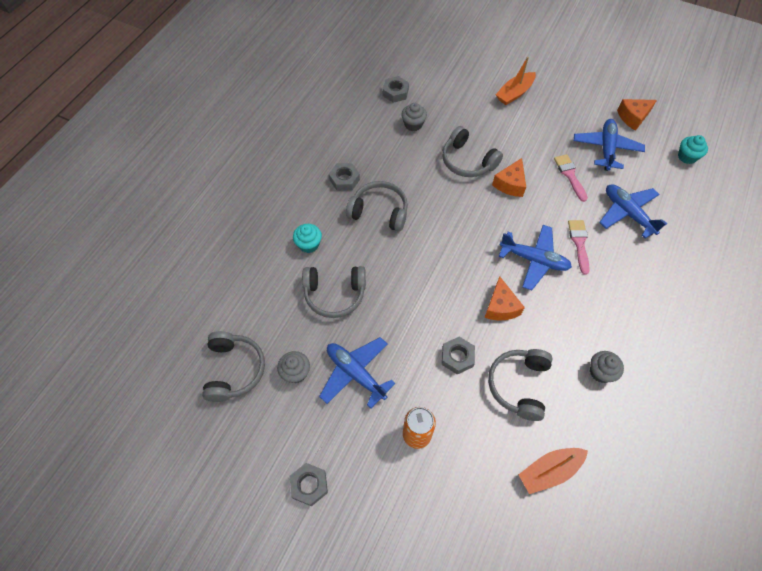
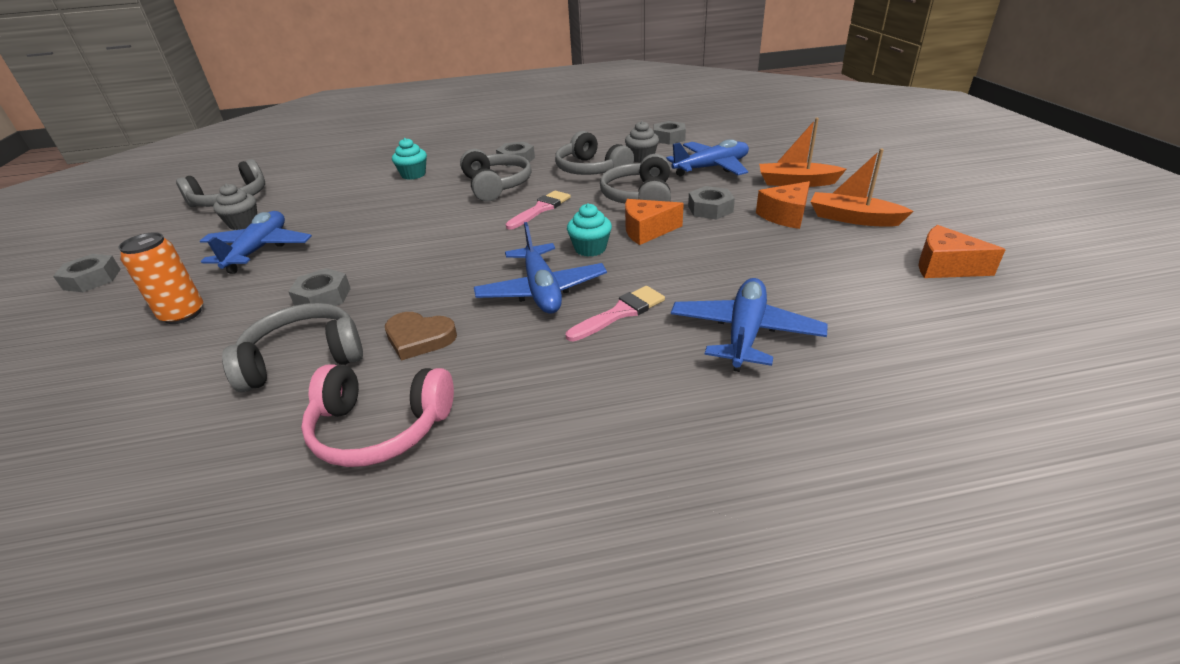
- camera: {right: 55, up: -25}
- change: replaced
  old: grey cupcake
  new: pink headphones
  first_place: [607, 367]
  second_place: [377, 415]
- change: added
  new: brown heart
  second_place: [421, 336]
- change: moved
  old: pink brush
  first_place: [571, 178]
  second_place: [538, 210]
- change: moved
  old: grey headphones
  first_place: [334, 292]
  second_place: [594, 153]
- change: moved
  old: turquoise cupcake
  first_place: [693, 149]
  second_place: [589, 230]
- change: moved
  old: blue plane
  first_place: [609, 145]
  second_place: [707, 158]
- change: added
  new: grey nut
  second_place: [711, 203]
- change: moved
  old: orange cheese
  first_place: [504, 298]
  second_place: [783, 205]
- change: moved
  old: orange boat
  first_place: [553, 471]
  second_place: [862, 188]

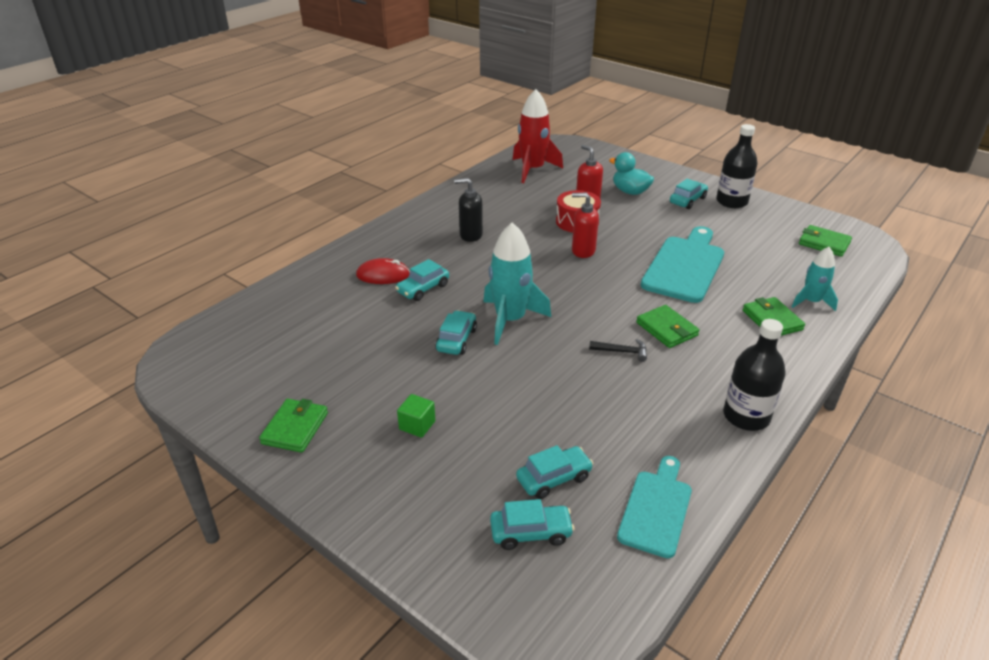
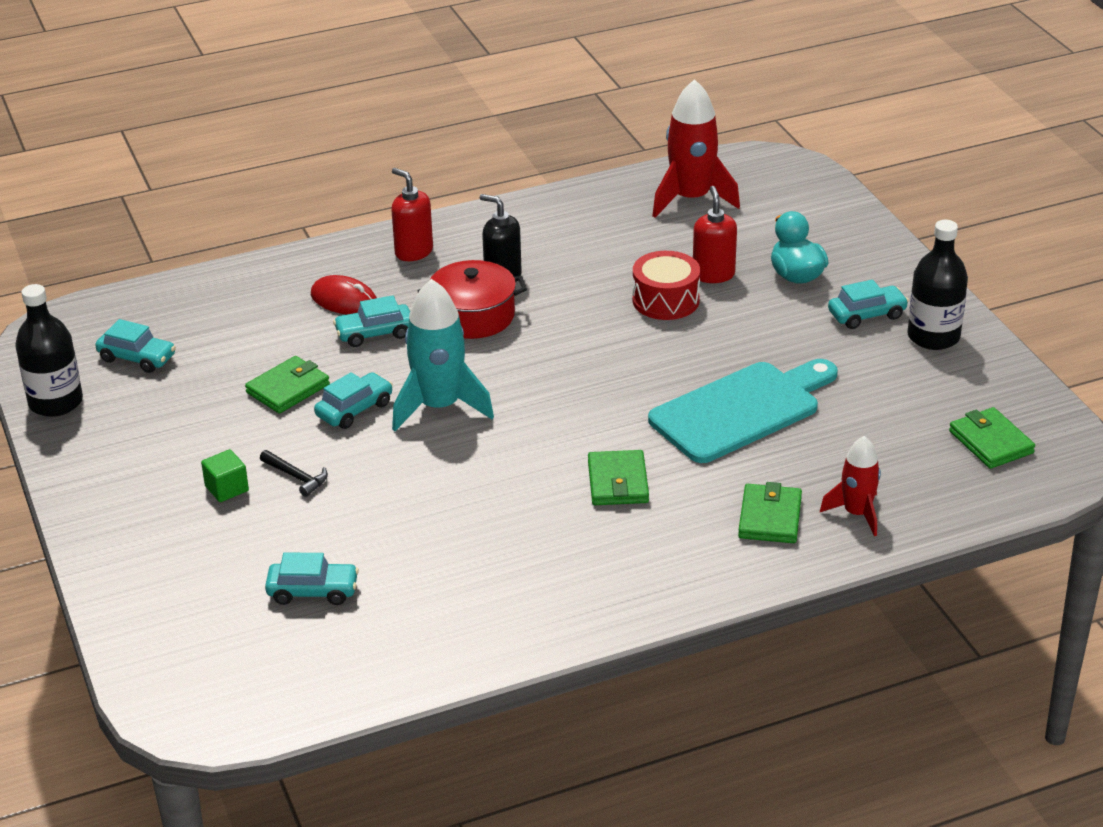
- camera: {right: 30, up: 0}
- change: moved
  old: black bottle
  first_place: [754, 375]
  second_place: [49, 350]
- change: moved
  old: turquoise car
  first_place: [532, 524]
  second_place: [135, 346]
- change: moved
  old: green wallet
  first_place: [293, 426]
  second_place: [287, 385]
- change: moved
  old: black hammer
  first_place: [618, 350]
  second_place: [294, 473]
- change: moved
  old: red soap dispenser
  first_place: [585, 225]
  second_place: [412, 214]
- change: added
  new: red pot
  second_place: [472, 299]
- change: recoloured
  old: turquoise rocket
  new: red rocket
  first_place: [815, 279]
  second_place: [850, 486]
- change: removed
  old: turquoise cutting board
  first_place: [654, 507]

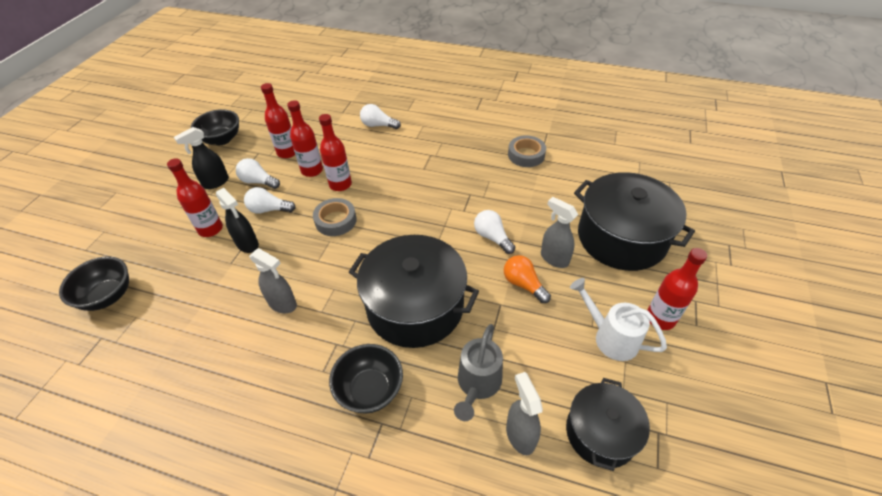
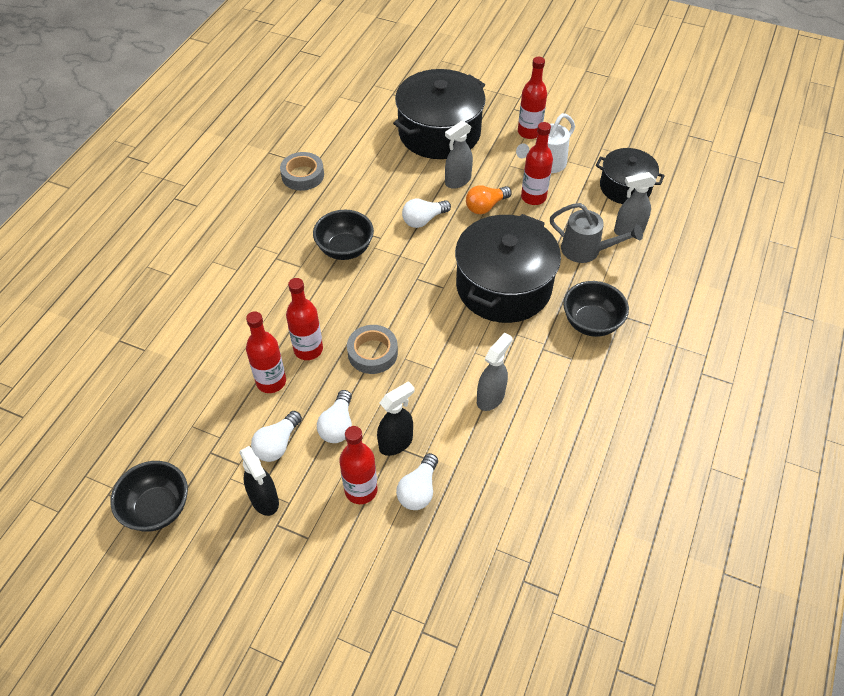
- camera: {right: -85, up: 5}
- change: moved
  old: black bowl
  first_place: [94, 284]
  second_place: [343, 235]
- change: moved
  old: white light bulb
  first_place: [380, 116]
  second_place: [417, 481]
- change: moved
  old: red bottle
  first_place: [278, 120]
  second_place: [537, 163]

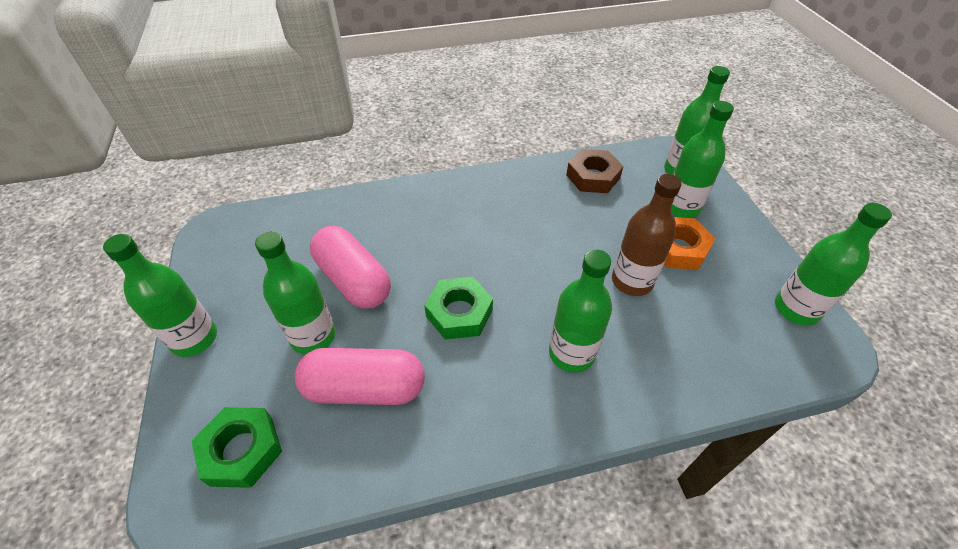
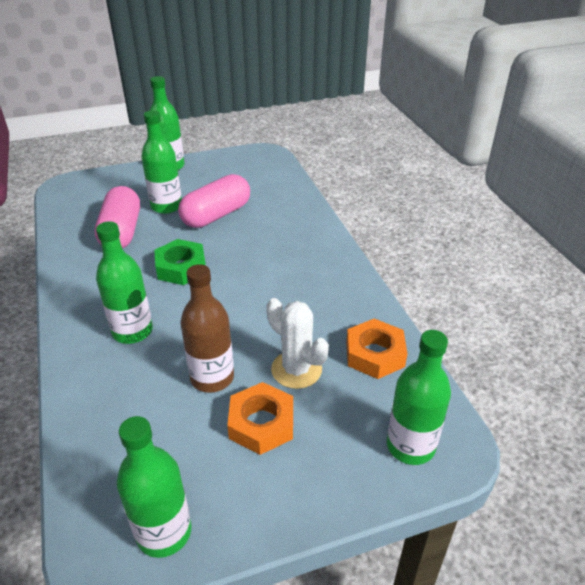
- camera: {right: 85, up: -10}
- change: added
  new: white cactus
  second_place: [297, 343]
- change: recoloured
  old: brown nut
  new: orange nut
  first_place: [595, 171]
  second_place: [377, 349]
- change: removed
  old: green nut
  first_place: [237, 447]
- change: removed
  old: green bottle
  first_place: [702, 159]

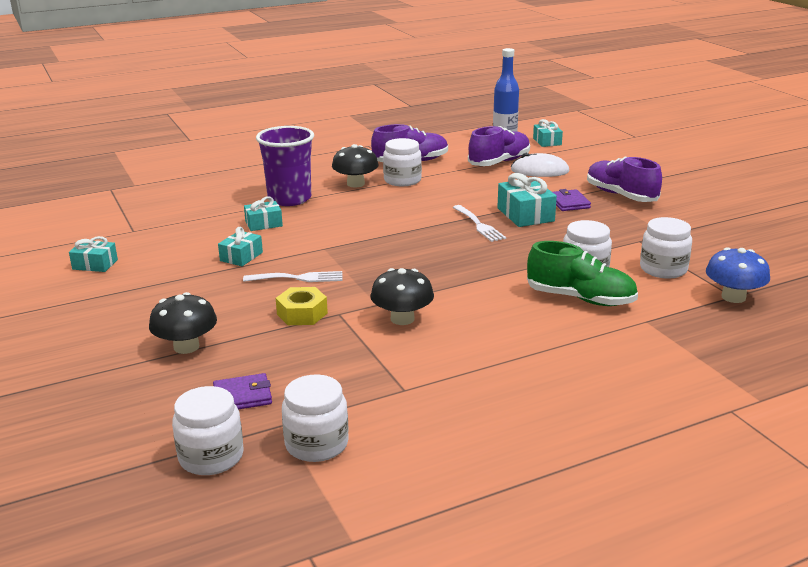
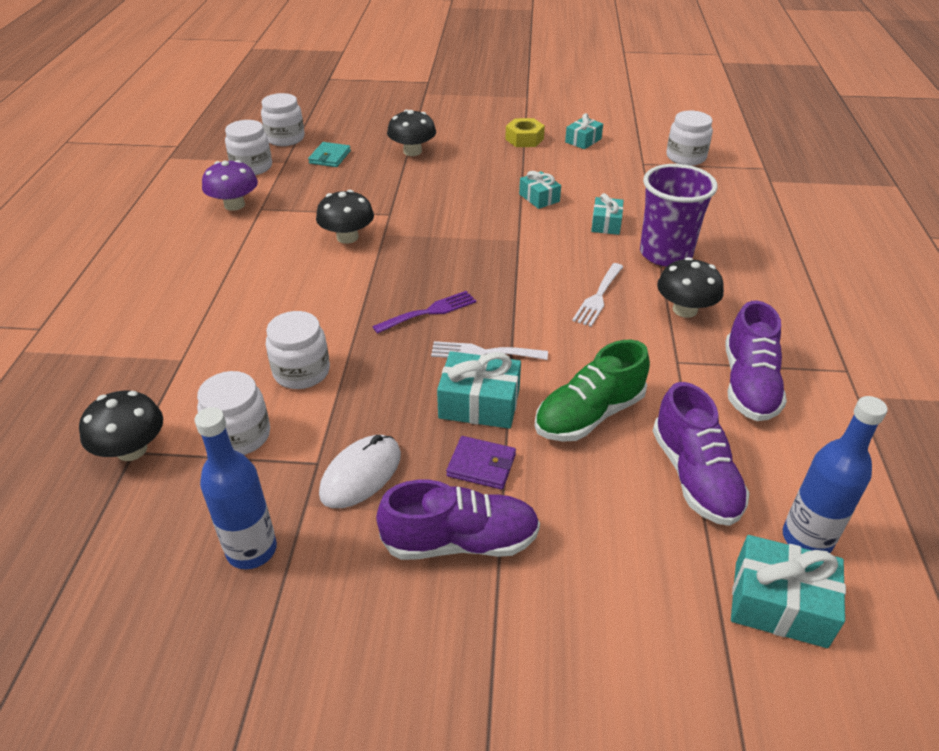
- camera: {right: 120, up: 15}
- change: recoloured
  old: blue mushroom
  new: black mushroom
  first_place: [738, 275]
  second_place: [121, 426]
- change: added
  new: blue bottle
  second_place: [236, 488]
- change: added
  new: purple mushroom
  second_place: [230, 185]
- change: recoloured
  old: purple wallet
  new: turquoise wallet
  first_place: [242, 391]
  second_place: [329, 154]
- change: moved
  old: white mouse
  first_place: [540, 165]
  second_place: [360, 471]
- change: added
  new: purple fork
  second_place: [424, 312]
- change: moved
  old: yellow nut
  first_place: [302, 306]
  second_place: [525, 132]
- change: moved
  old: green shoe
  first_place: [582, 273]
  second_place: [592, 391]
- change: moved
  old: white fork
  first_place: [292, 276]
  second_place: [597, 295]
- change: moved
  old: white jar
  first_place: [402, 162]
  second_place: [689, 138]
- change: resized
  old: turquoise gift
  first_place: [548, 133]
  second_place: [788, 591]
  factor: 1.57

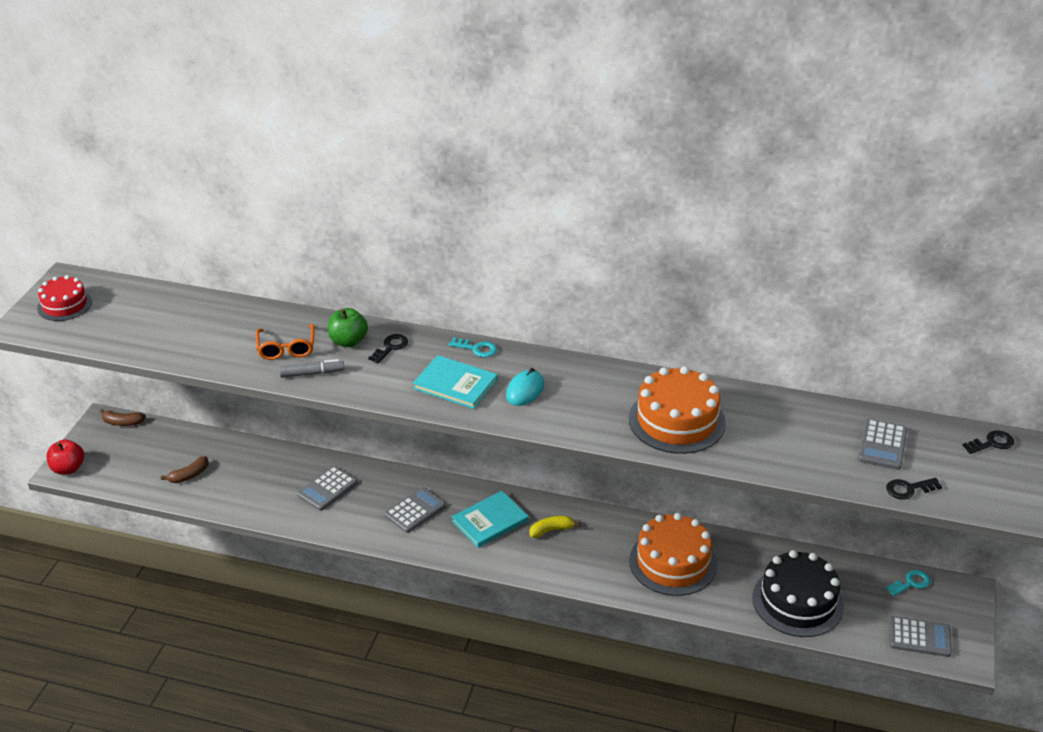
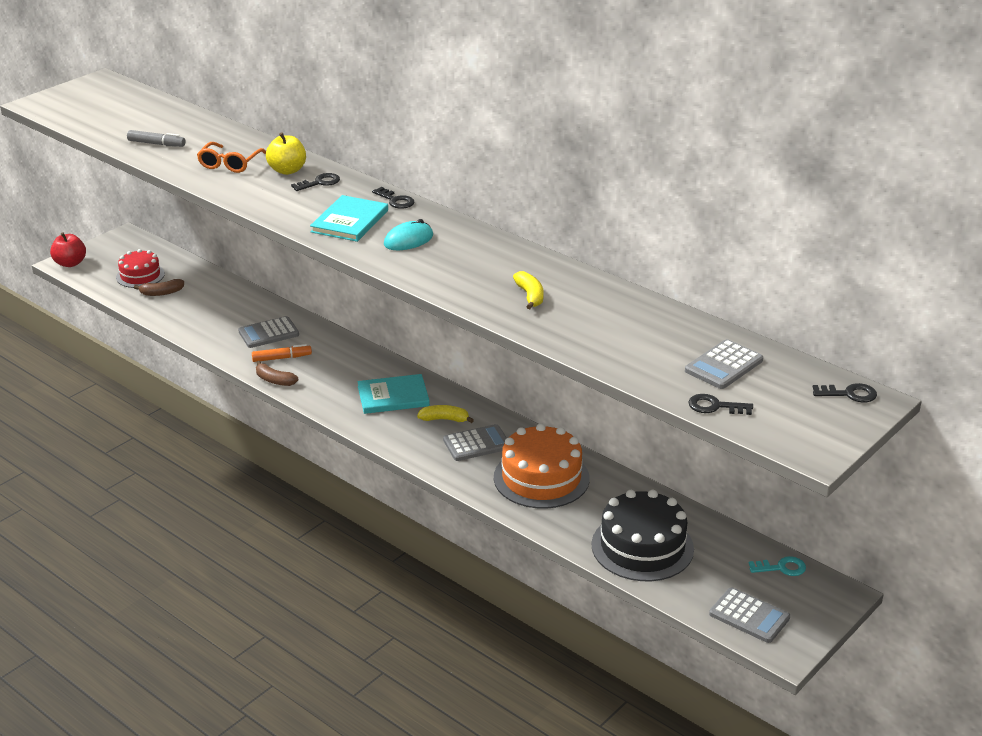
- camera: {right: 25, up: -5}
- change: moved
  old: red cake
  first_place: [64, 298]
  second_place: [140, 268]
- change: moved
  old: grey marker
  first_place: [312, 368]
  second_place: [156, 138]
- change: added
  new: orange marker
  second_place: [282, 353]
- change: moved
  old: brown banana
  first_place: [122, 417]
  second_place: [277, 373]
- change: recoloured
  old: green apple
  new: yellow apple
  first_place: [348, 327]
  second_place: [286, 153]
- change: turned
  old: turquoise book
  first_place: [455, 382]
  second_place: [349, 218]
  degrees: 60
- change: recoloured
  old: turquoise key
  new: black key
  first_place: [473, 347]
  second_place: [393, 198]
- change: moved
  old: grey calculator
  first_place: [415, 510]
  second_place: [475, 442]
- change: replaced
  old: orange cake
  new: yellow banana
  first_place: [677, 410]
  second_place: [528, 290]

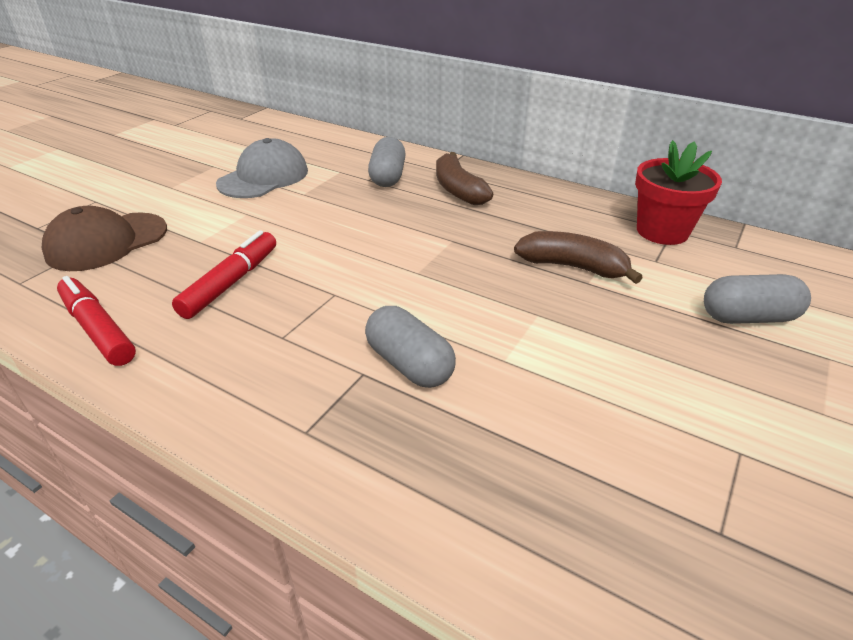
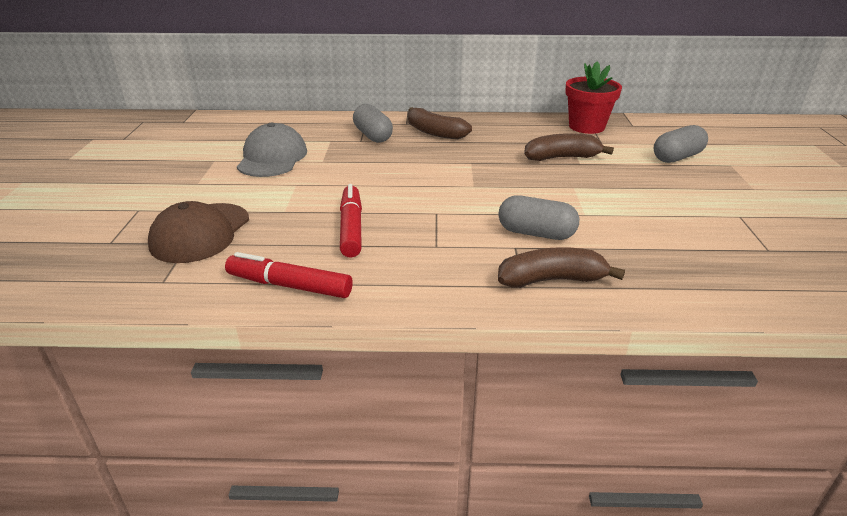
- camera: {right: -30, up: -5}
- change: added
  new: brown banana
  second_place: [561, 267]

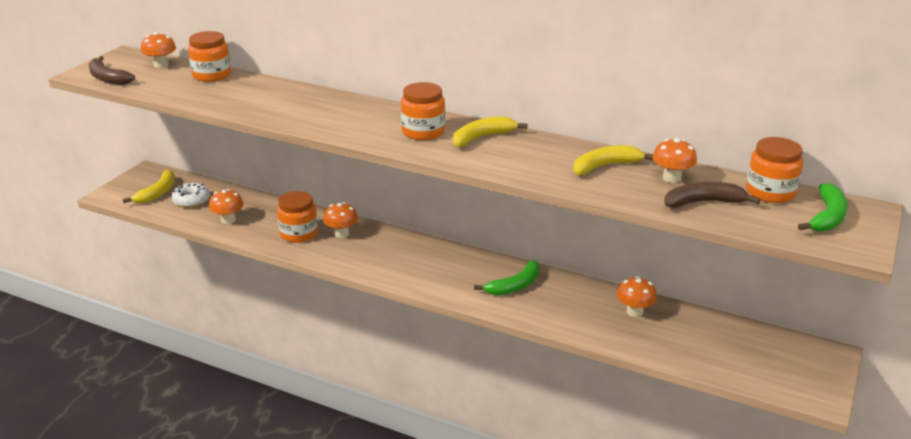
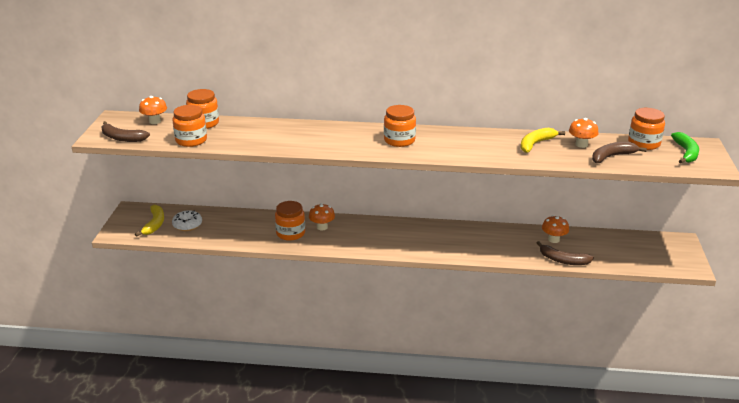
- camera: {right: -20, up: 0}
- change: added
  new: orange jar
  second_place: [189, 126]
- change: added
  new: brown banana
  second_place: [565, 253]
- change: removed
  old: orange mushroom
  first_place: [226, 206]
- change: removed
  old: yellow banana
  first_place: [490, 131]
- change: removed
  old: green banana
  first_place: [507, 277]

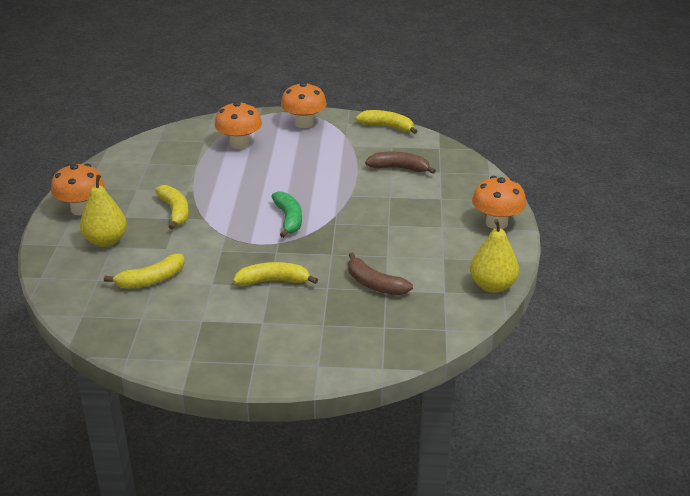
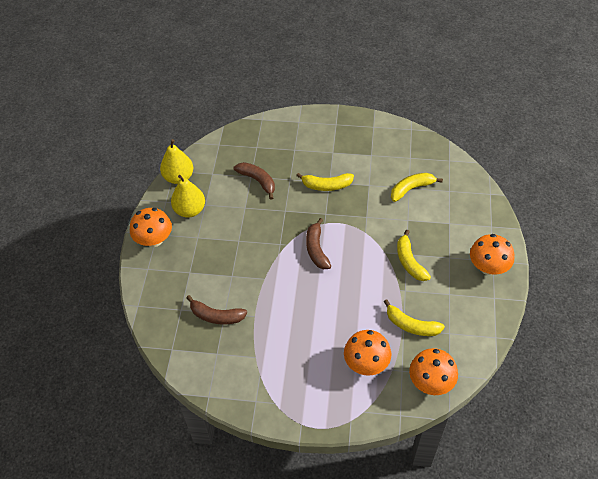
- camera: {right: -175, up: 20}
- change: moved
  old: yellow pear
  first_place: [103, 211]
  second_place: [188, 196]
- change: recoloured
  old: green banana
  new: brown banana
  first_place: [286, 214]
  second_place: [318, 243]
- change: moved
  old: yellow banana
  first_place: [387, 122]
  second_place: [414, 317]
- change: moved
  old: orange mushroom
  first_place: [304, 105]
  second_place: [433, 371]

